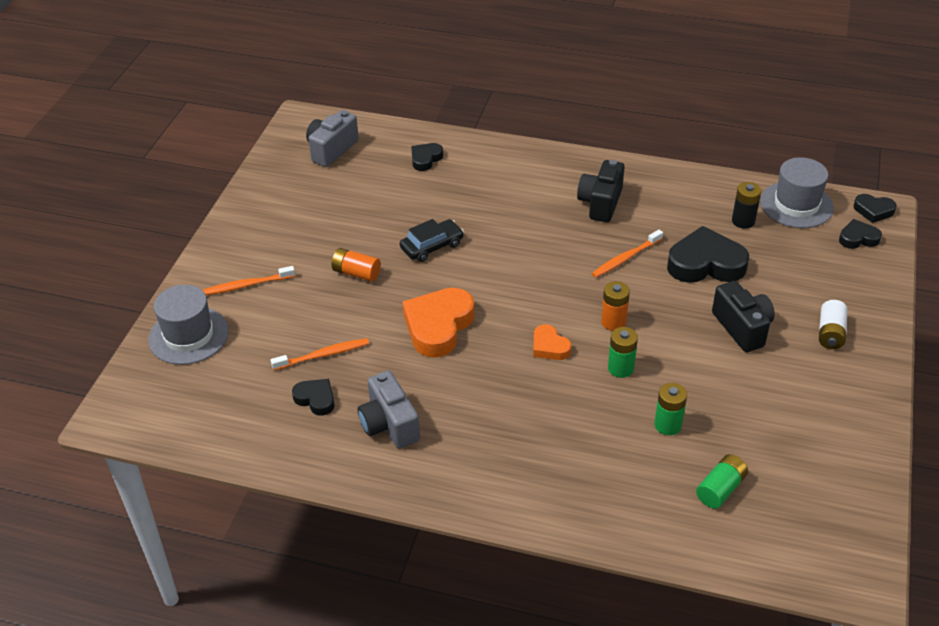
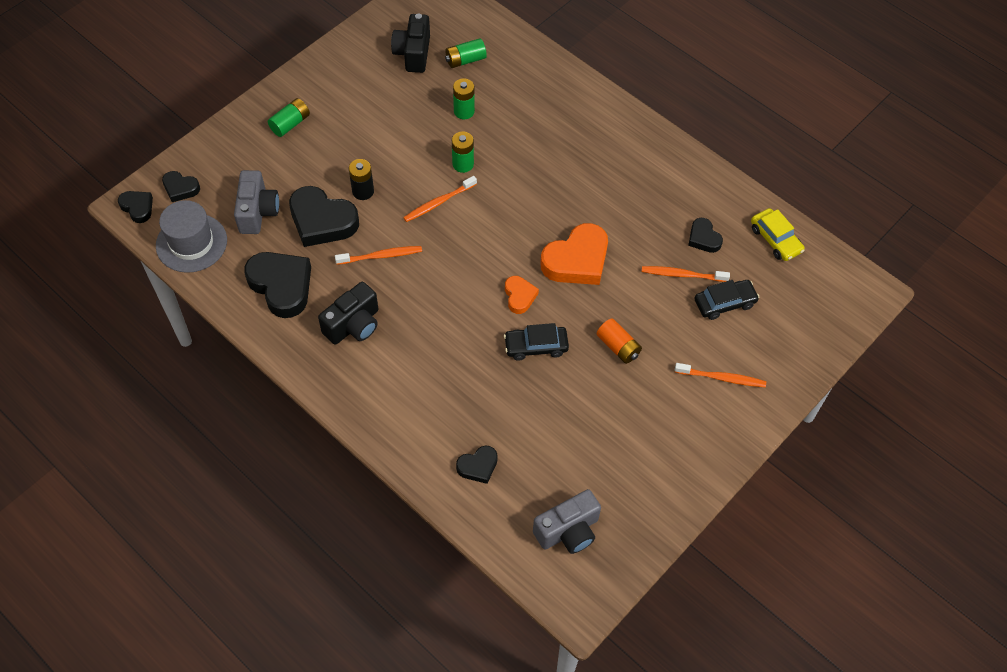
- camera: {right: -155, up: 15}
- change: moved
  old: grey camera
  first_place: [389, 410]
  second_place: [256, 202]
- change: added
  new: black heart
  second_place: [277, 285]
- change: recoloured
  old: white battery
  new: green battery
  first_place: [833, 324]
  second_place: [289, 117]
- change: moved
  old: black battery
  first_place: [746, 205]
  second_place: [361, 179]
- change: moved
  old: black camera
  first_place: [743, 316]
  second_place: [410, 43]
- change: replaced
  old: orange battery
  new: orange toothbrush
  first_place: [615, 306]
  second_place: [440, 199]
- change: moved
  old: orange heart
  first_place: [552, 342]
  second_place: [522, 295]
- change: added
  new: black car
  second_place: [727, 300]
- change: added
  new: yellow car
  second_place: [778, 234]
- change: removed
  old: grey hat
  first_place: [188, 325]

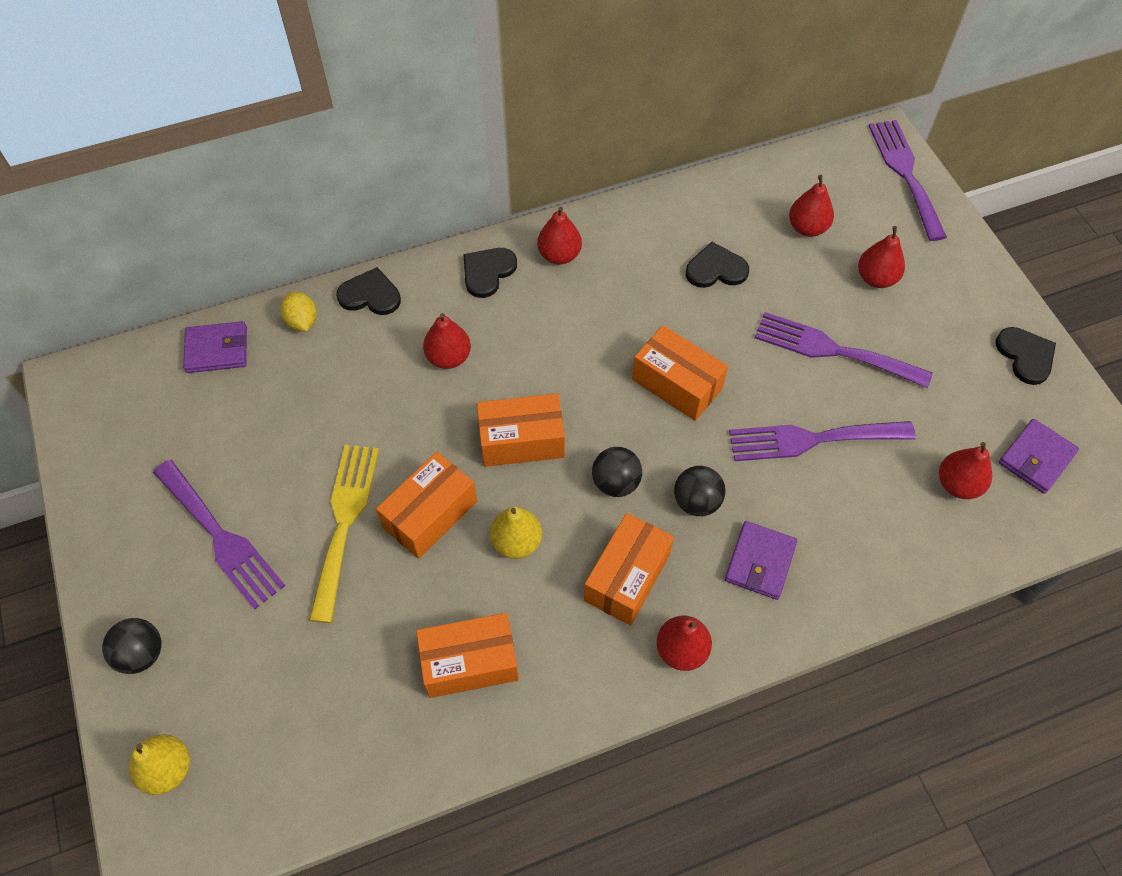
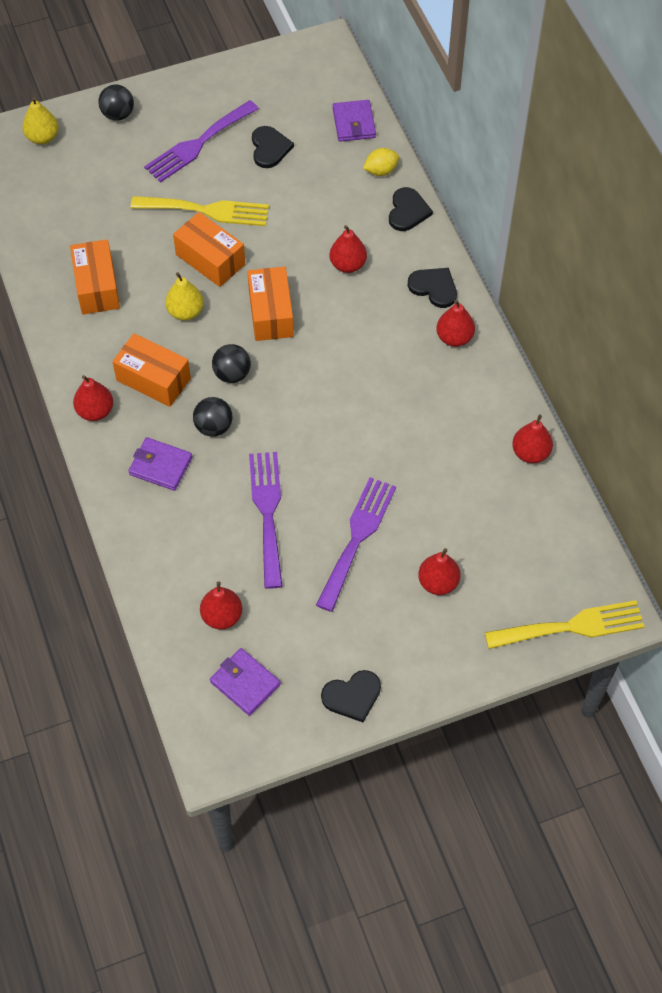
- camera: {right: 90, up: 0}
- change: moved
  old: black heart
  first_place: [717, 265]
  second_place: [273, 147]
- change: recoloured
  old: purple fork
  new: yellow fork
  first_place: [908, 180]
  second_place: [564, 624]
- change: moved
  old: red pear
  first_place: [811, 206]
  second_place: [532, 439]
- change: removed
  old: orange box
  first_place: [680, 373]

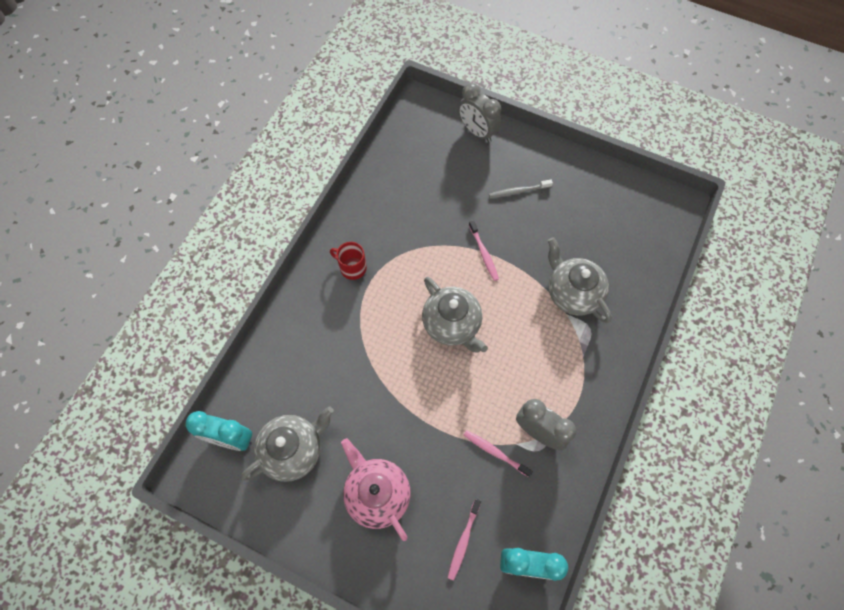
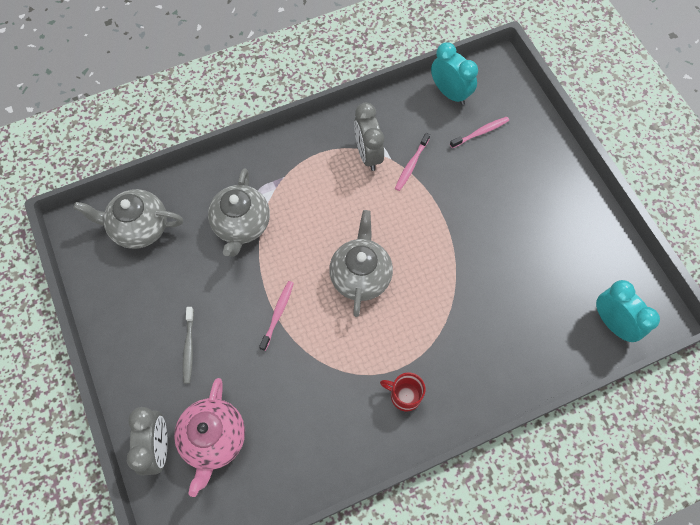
- camera: {right: -140, up: 0}
- change: moved
  old: grey teapot
  first_place: [287, 444]
  second_place: [128, 219]
- change: moved
  old: pink teapot
  first_place: [375, 489]
  second_place: [209, 437]
- change: turned
  old: grey toothbrush
  first_place: [521, 188]
  second_place: [188, 345]
  degrees: 60
- change: turned
  old: red mug
  first_place: [348, 261]
  second_place: [402, 392]
  degrees: 135
- change: turned
  old: pink toothbrush
  first_place: [498, 453]
  second_place: [412, 162]
  degrees: 45

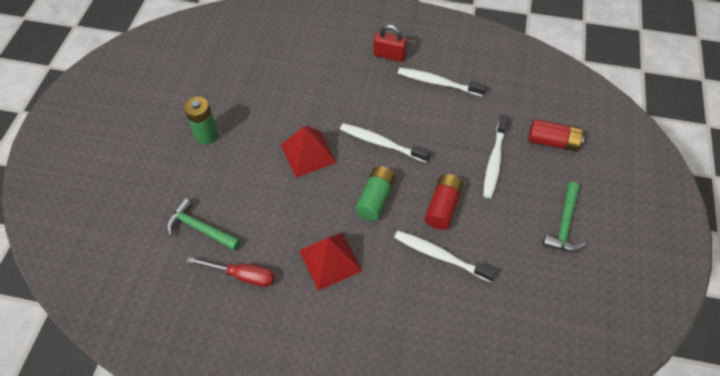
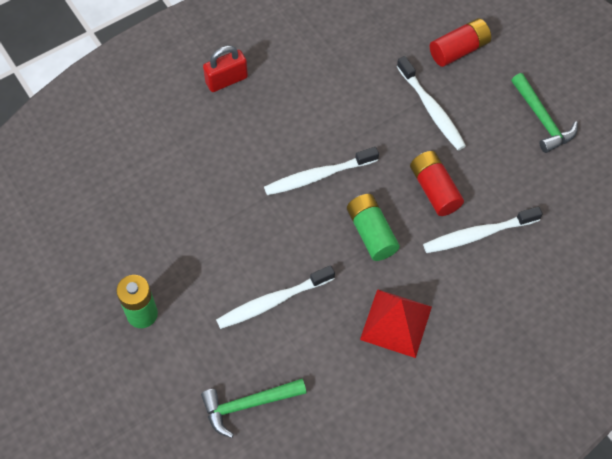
- camera: {right: -45, up: 5}
- change: moved
  old: white toothbrush
  first_place: [442, 82]
  second_place: [275, 297]
- change: removed
  old: red screwdriver
  first_place: [230, 272]
- change: removed
  old: red pyramid
  first_place: [309, 152]

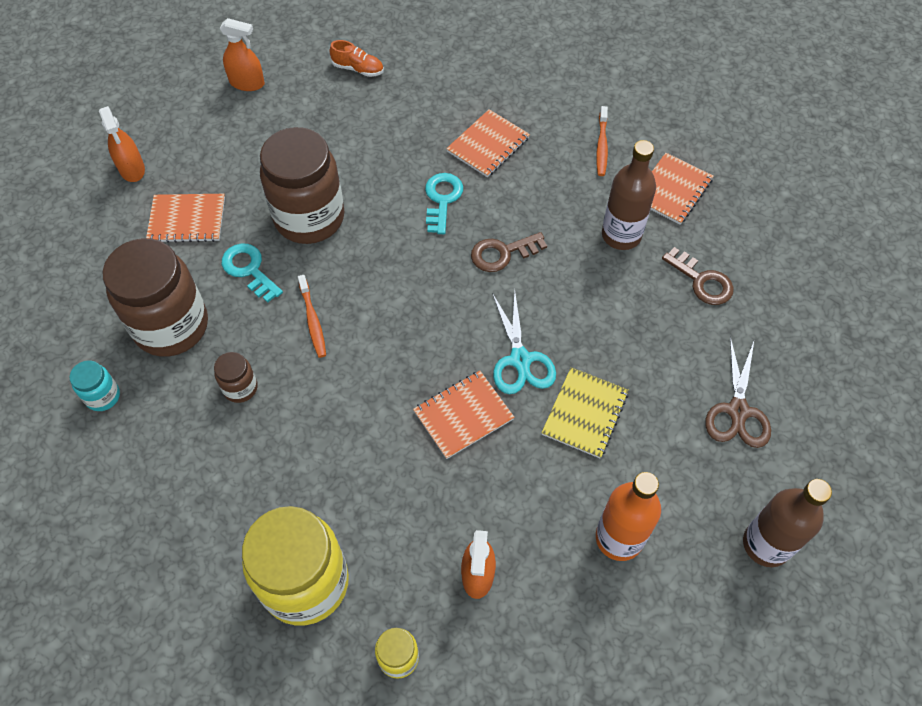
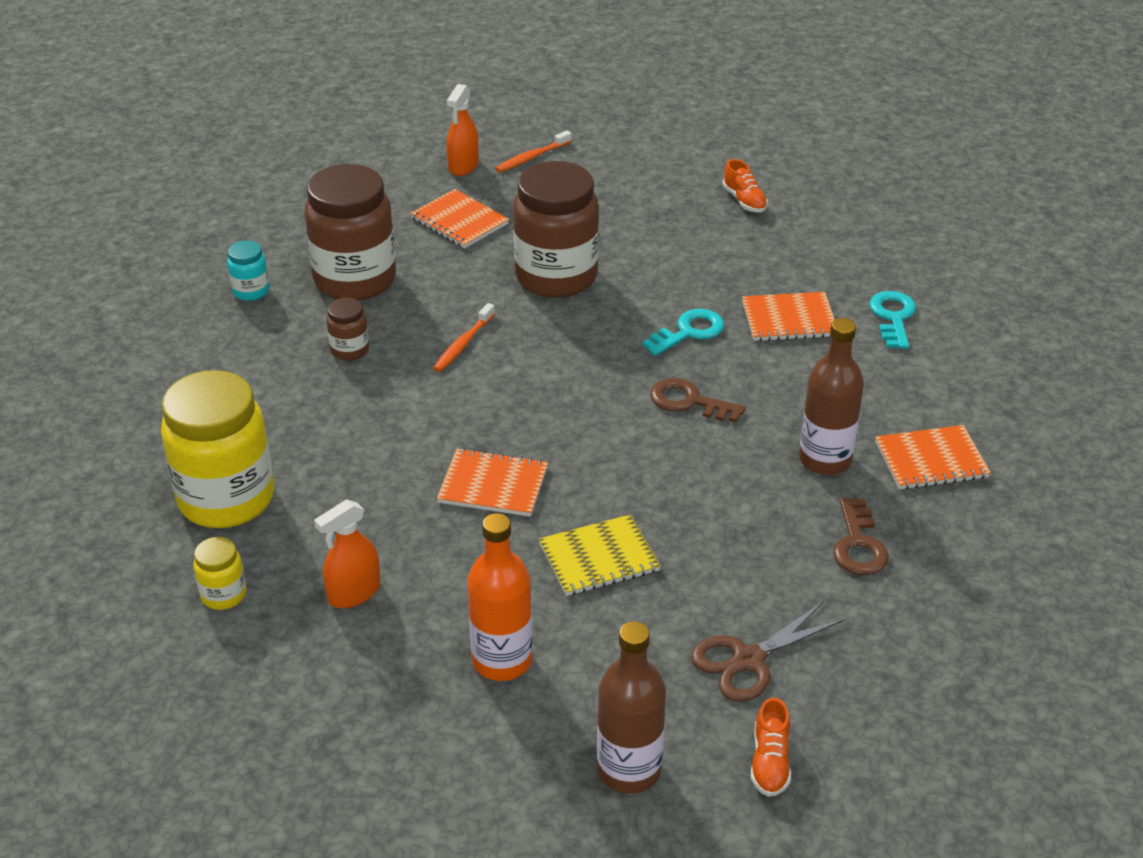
- camera: {right: 45, up: -20}
- change: moved
  old: orange toothbrush
  first_place: [602, 141]
  second_place: [533, 151]
- change: added
  new: orange shoe
  second_place: [770, 747]
- change: moved
  old: turquoise key
  first_place: [252, 273]
  second_place: [892, 320]
- change: removed
  old: orange spray bottle
  first_place: [242, 54]
- change: removed
  old: turquoise scissors
  first_place: [524, 342]

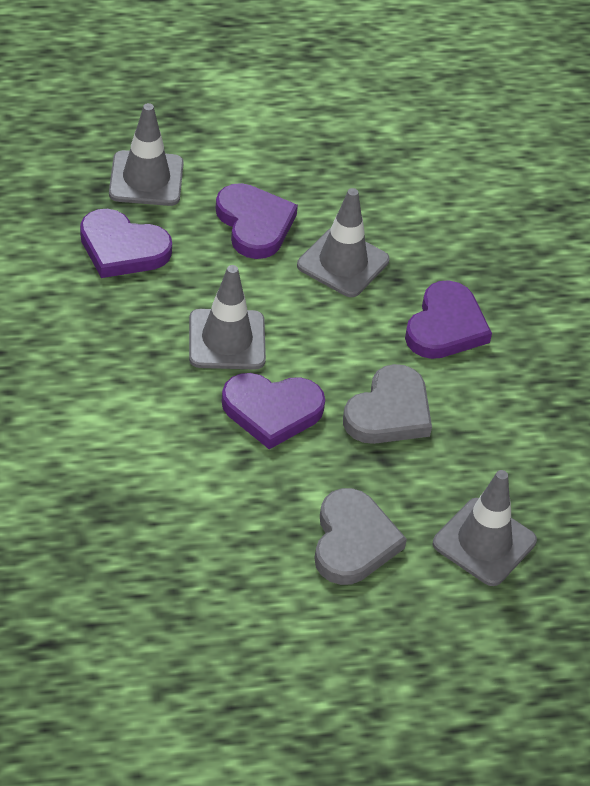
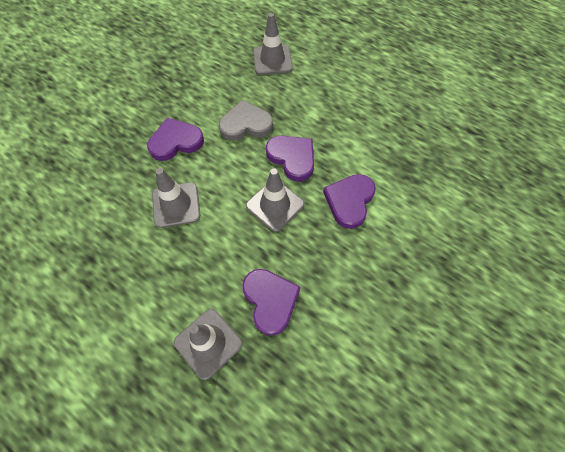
- camera: {right: -130, up: 15}
- change: moved
  old: purple heart
  first_place: [257, 221]
  second_place: [349, 201]
- change: removed
  old: grey heart
  first_place: [360, 536]

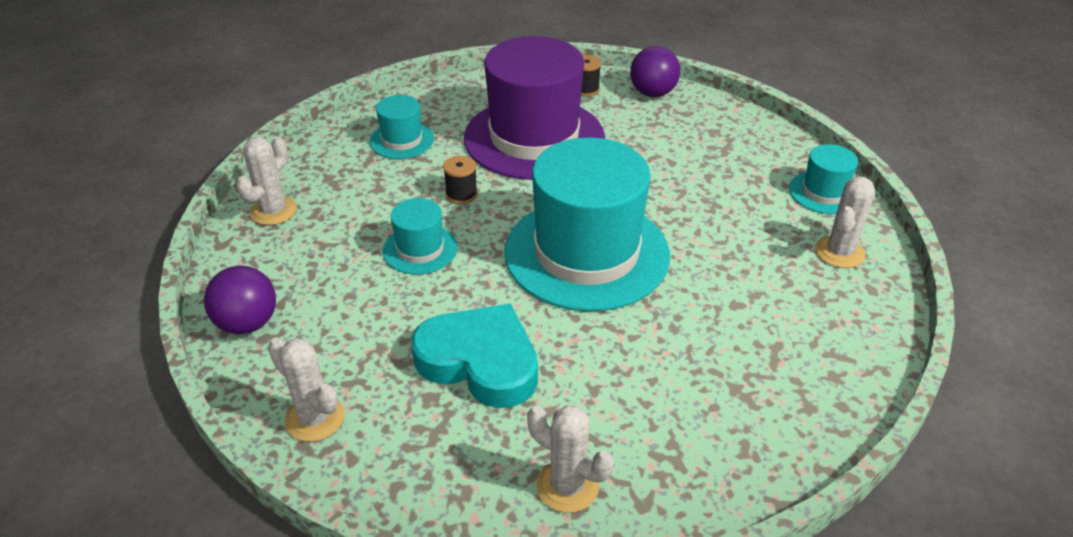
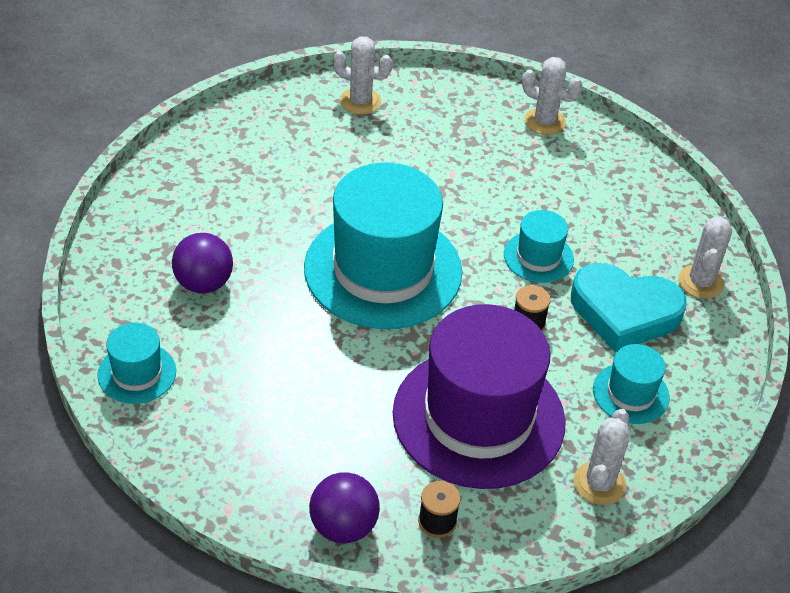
- camera: {right: 165, up: 5}
- change: moved
  old: purple ball
  first_place: [240, 300]
  second_place: [202, 263]
- change: moved
  old: turquoise heart
  first_place: [474, 355]
  second_place: [629, 307]
- change: moved
  old: white cactus
  first_place: [845, 222]
  second_place: [602, 457]

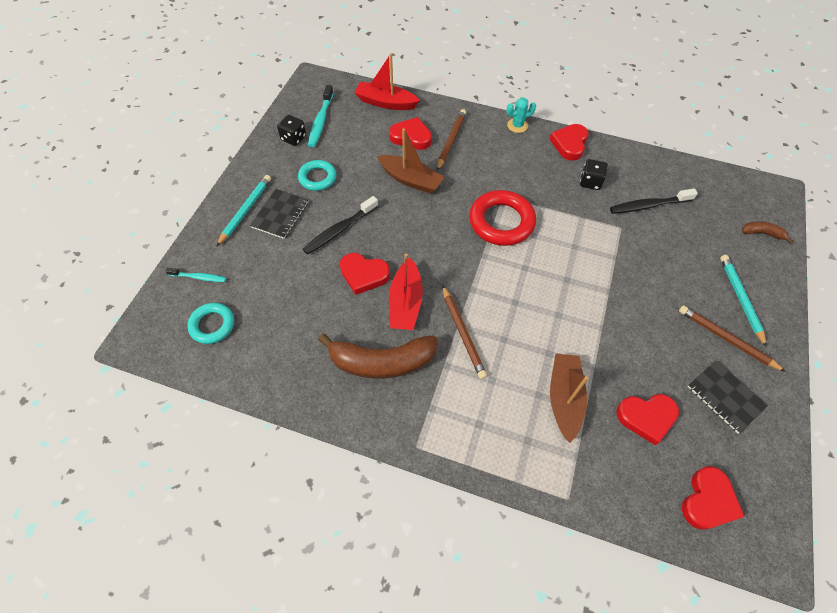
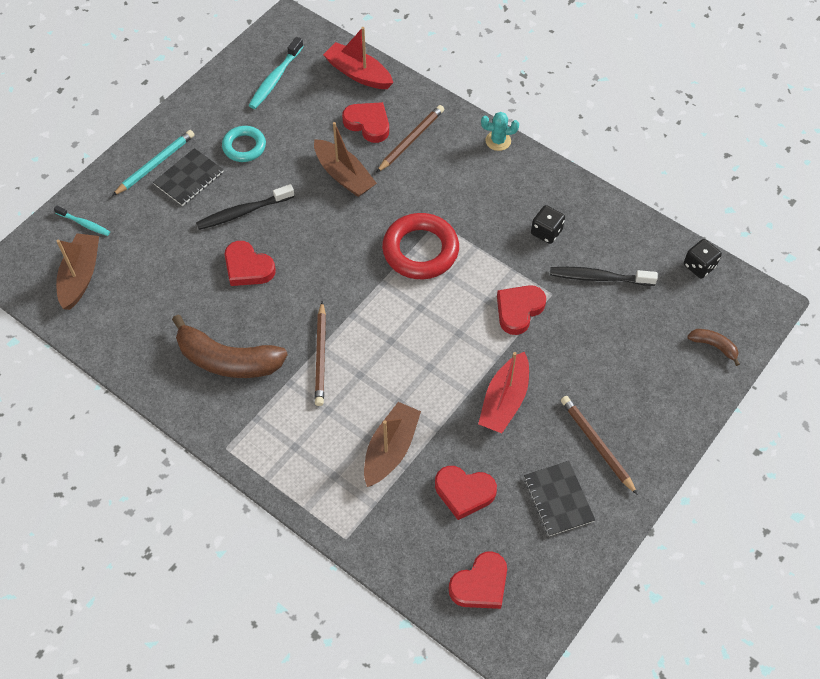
- camera: {right: 20, up: 0}
- change: replaced
  old: turquoise ring
  new: brown boat
  first_place: [210, 323]
  second_place: [77, 272]
- change: moved
  old: red boat
  first_place: [406, 291]
  second_place: [503, 392]
- change: moved
  old: red heart
  first_place: [569, 142]
  second_place: [521, 310]
- change: moved
  old: black dice
  first_place: [291, 130]
  second_place: [703, 258]
- change: removed
  old: turquoise pencil
  first_place: [743, 301]

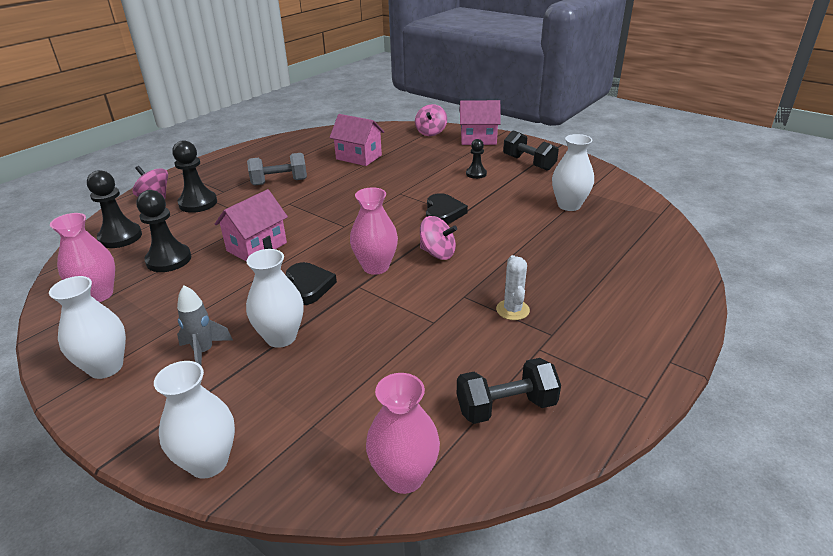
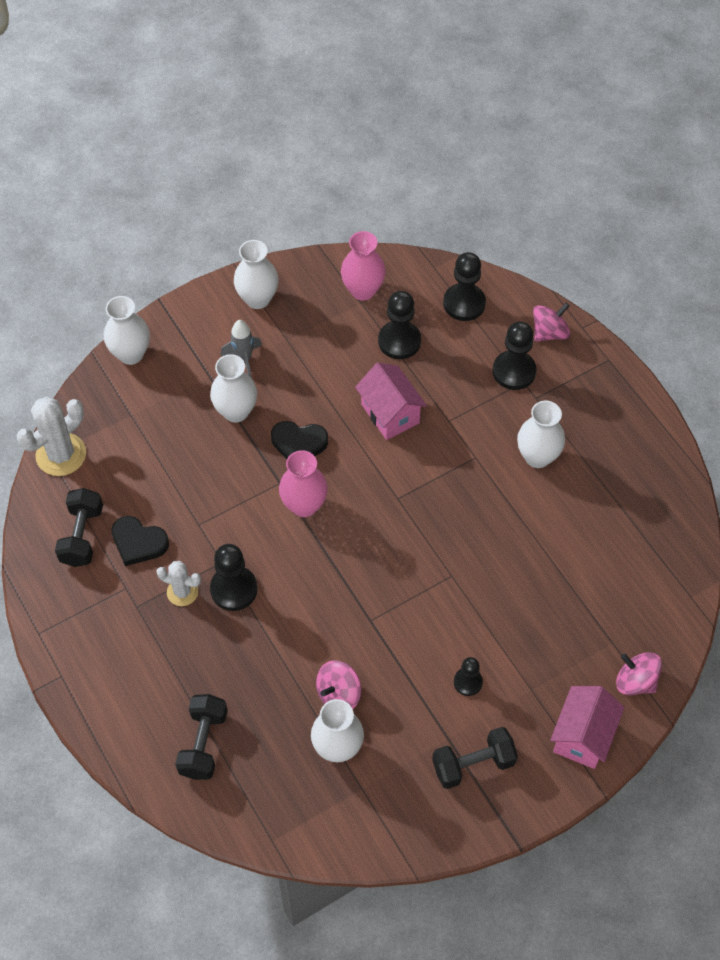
- camera: {right: 110, up: 25}
- change: replaced
  old: pink vase
  new: white cactus
  first_place: [403, 433]
  second_place: [51, 436]
- change: moved
  old: black heart
  first_place: [447, 208]
  second_place: [140, 541]
- change: added
  new: black dumbbell
  second_place: [201, 737]
- change: added
  new: black pawn
  second_place: [233, 577]
- change: moved
  old: pink spinning top
  first_place: [438, 238]
  second_place: [338, 684]
- change: replaced
  old: grey dumbbell
  new: white vase
  first_place: [277, 169]
  second_place: [541, 434]
- change: removed
  old: pink house
  first_place: [356, 140]

